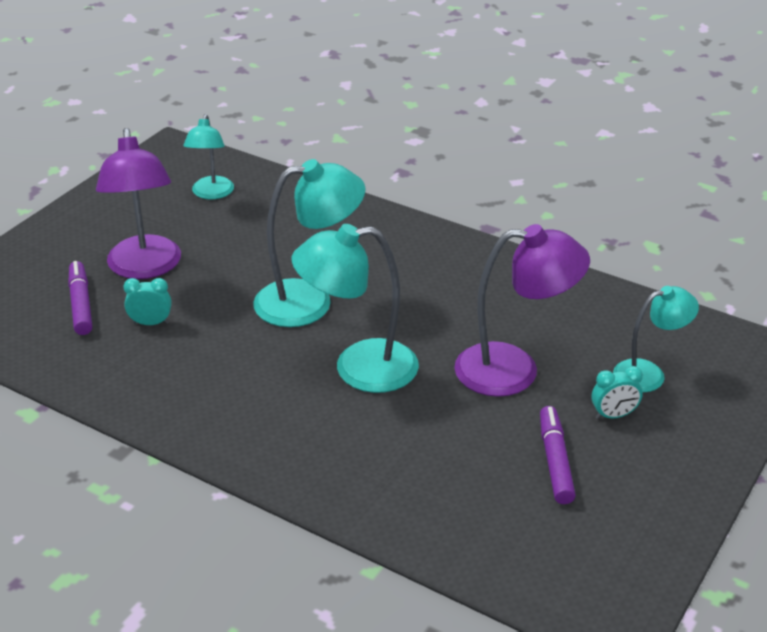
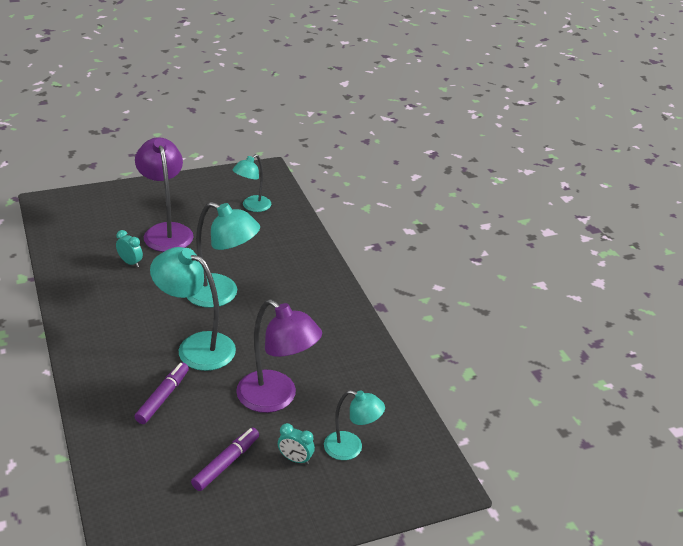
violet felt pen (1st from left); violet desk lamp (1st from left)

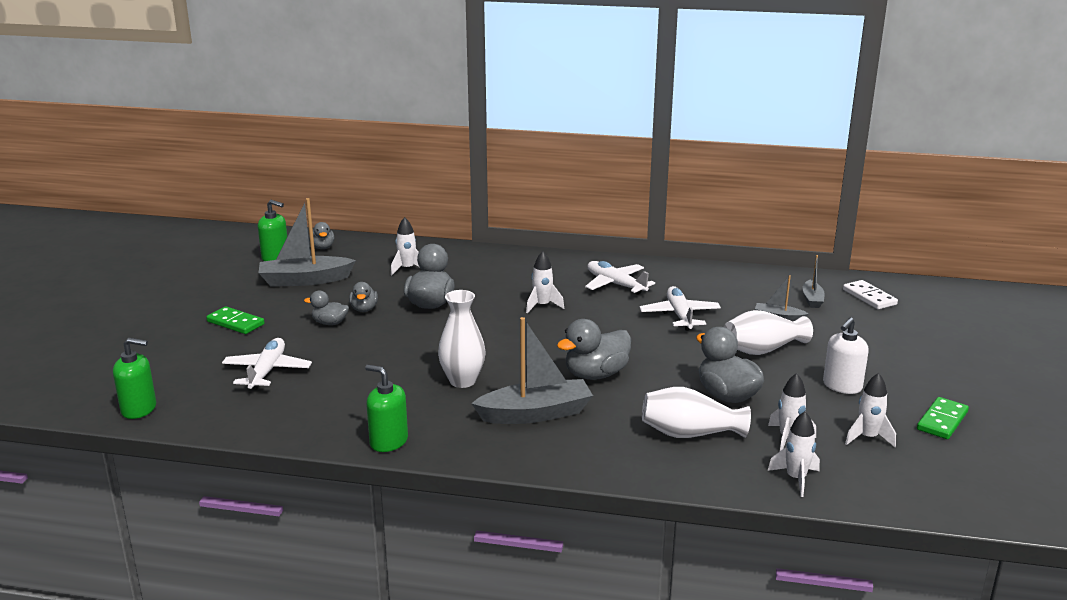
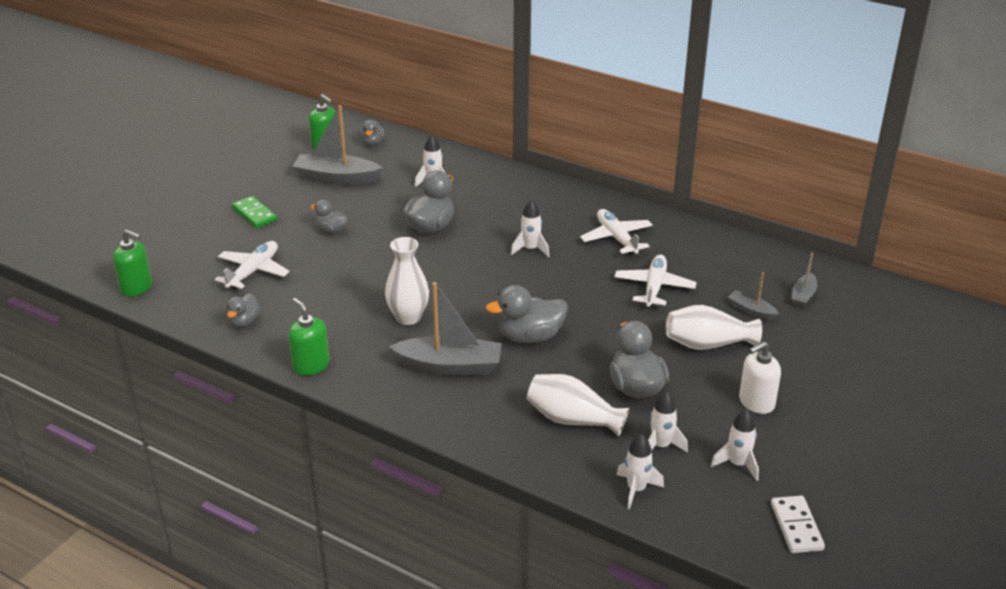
grey toy duck (1st from left); white domino piece; green domino piece (2nd from left in the first image)

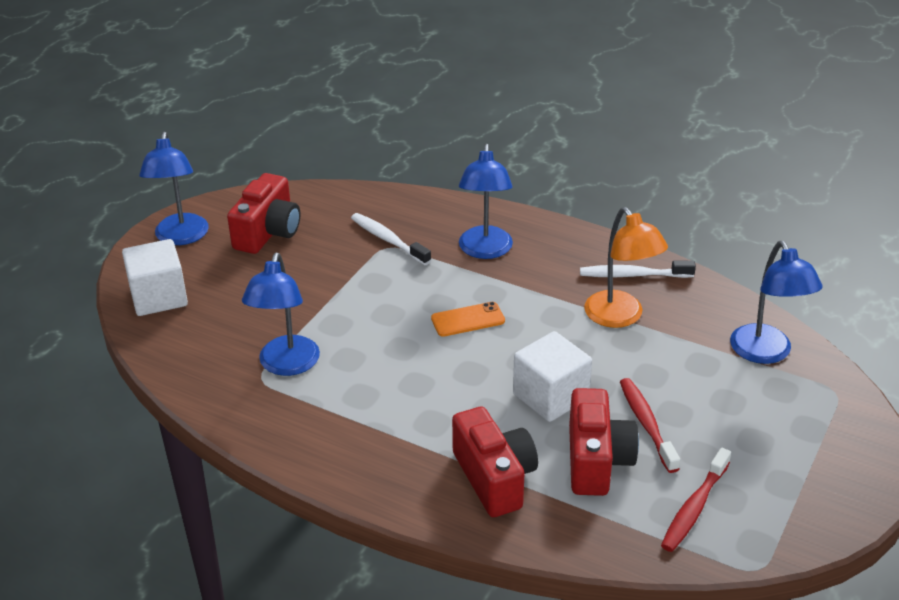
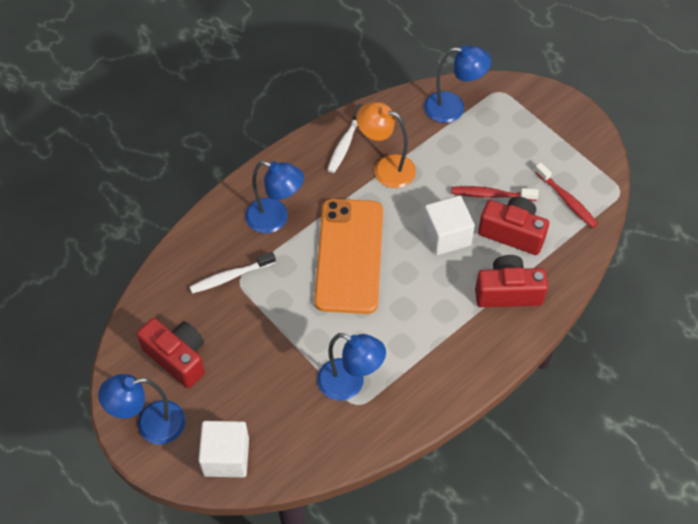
cobalt desk lamp (1st from left); orange-coloured mobile phone; orange-coloured desk lamp

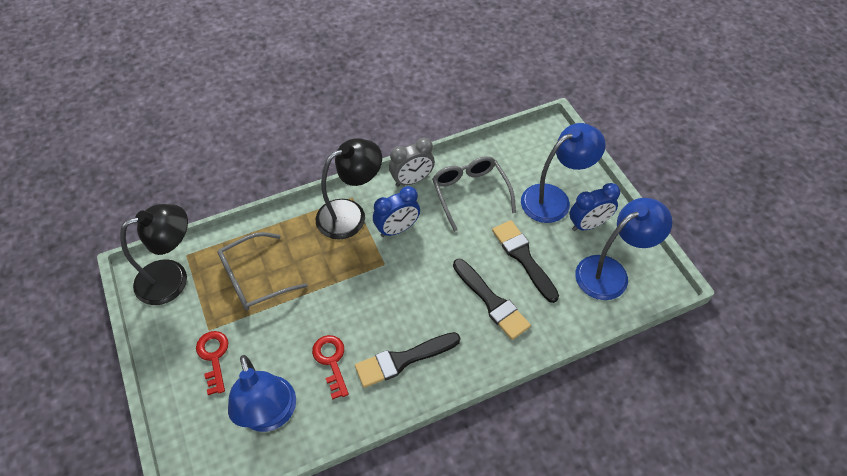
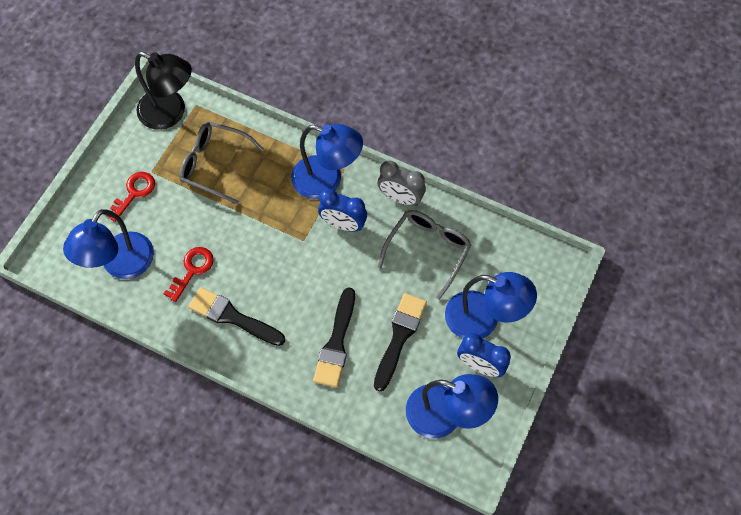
cobalt desk lamp (2nd from left)

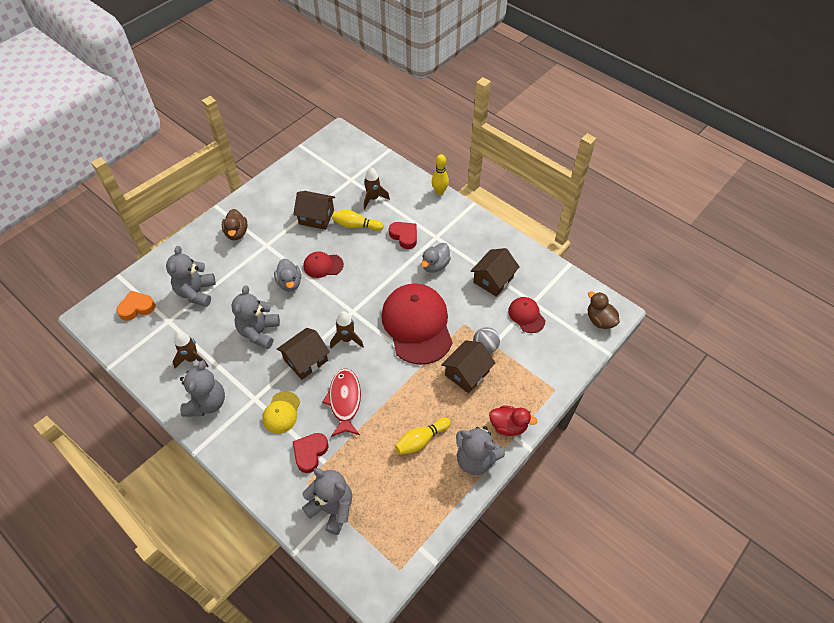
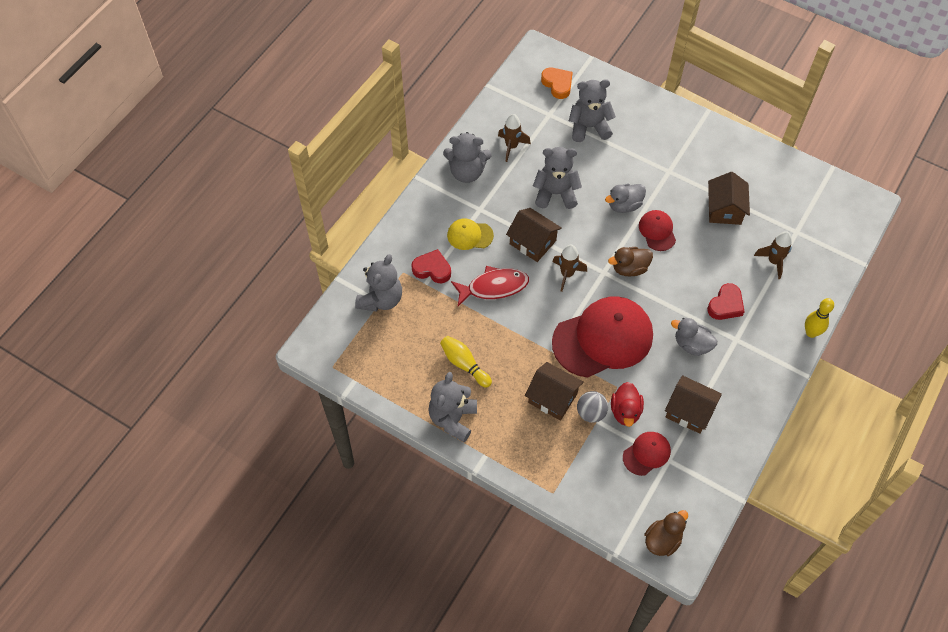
russet toy duck (1st from left); scarlet toy duck; bright yellow bowling pin (1st from left in the first image)

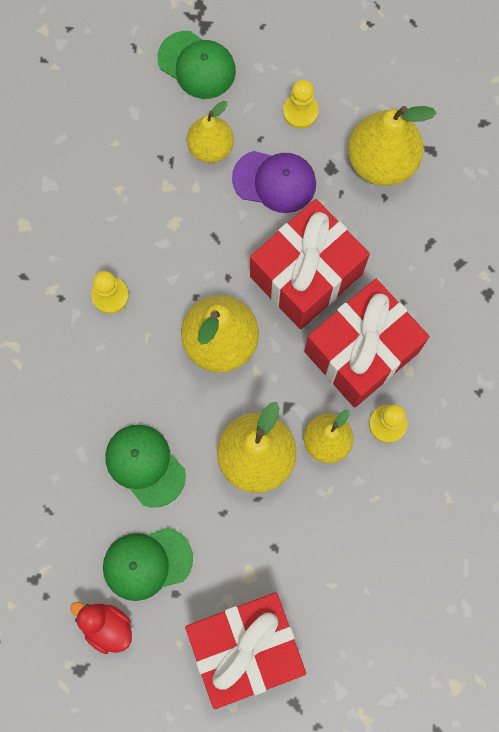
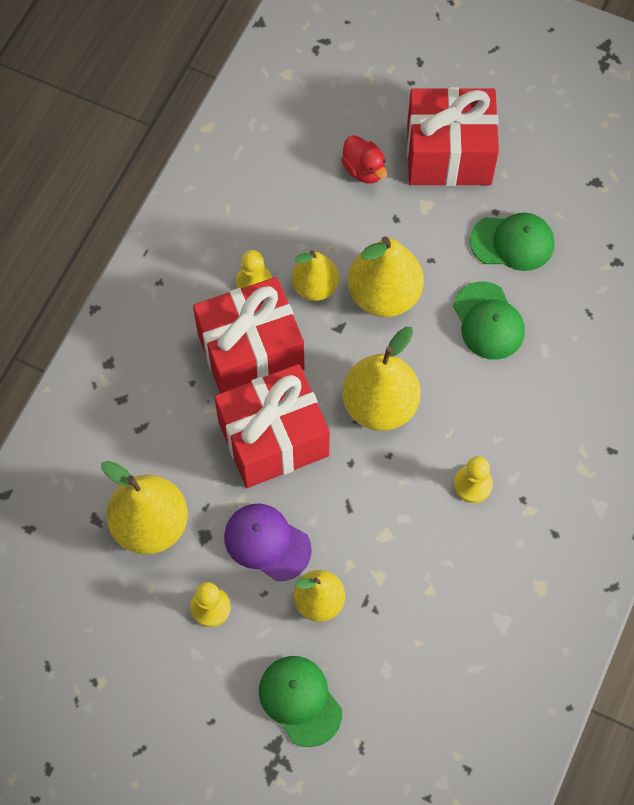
scarlet toy duck

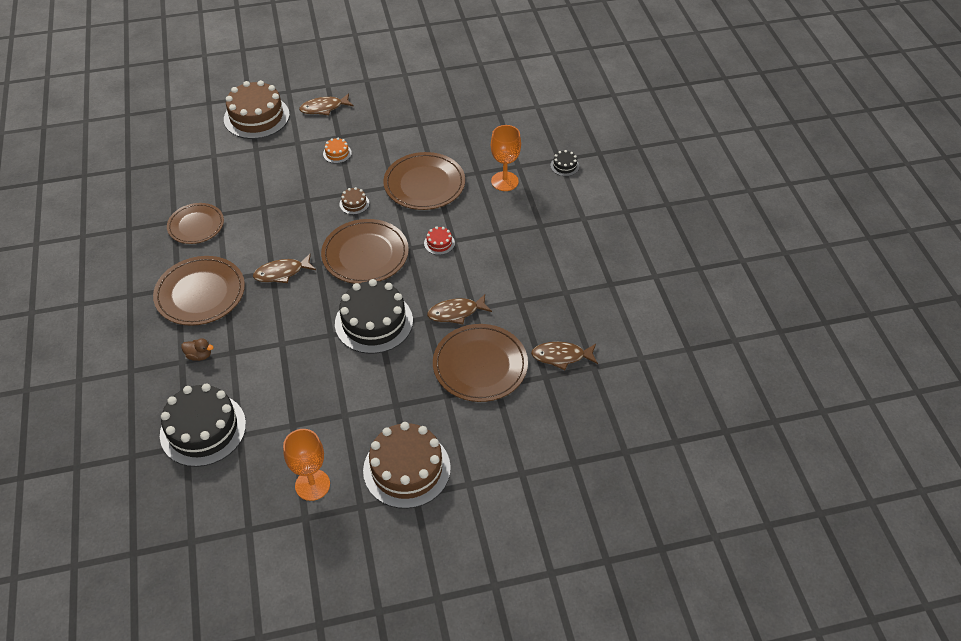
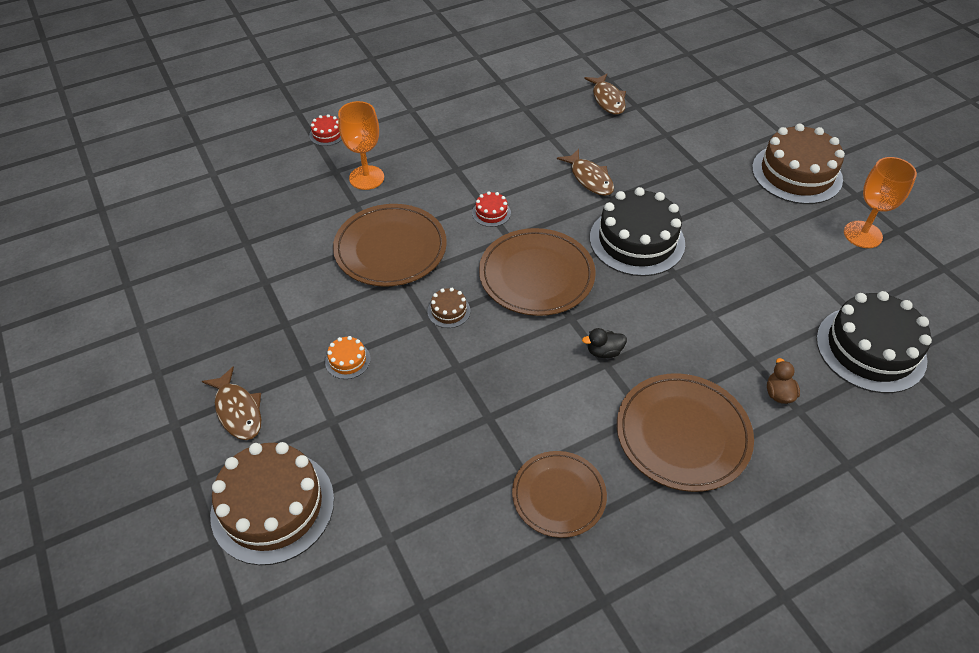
scarlet gateau (1st from left); black toy duck; russet flat dish (5th from left in the first image)

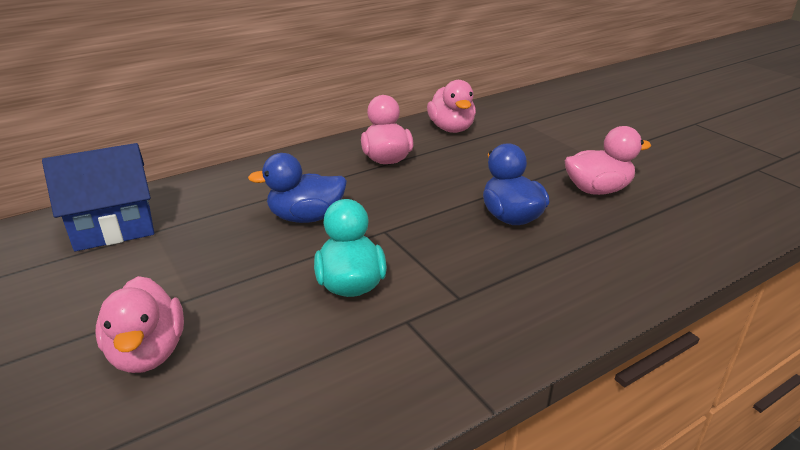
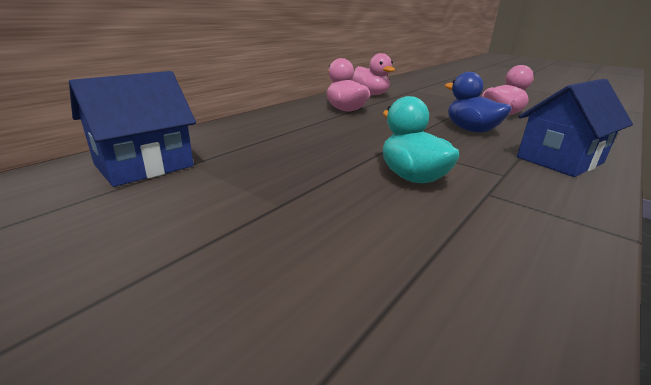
cobalt toy house (2nd from left); rose-pink toy duck (1st from left in the first image); cobalt toy duck (1st from left in the first image)

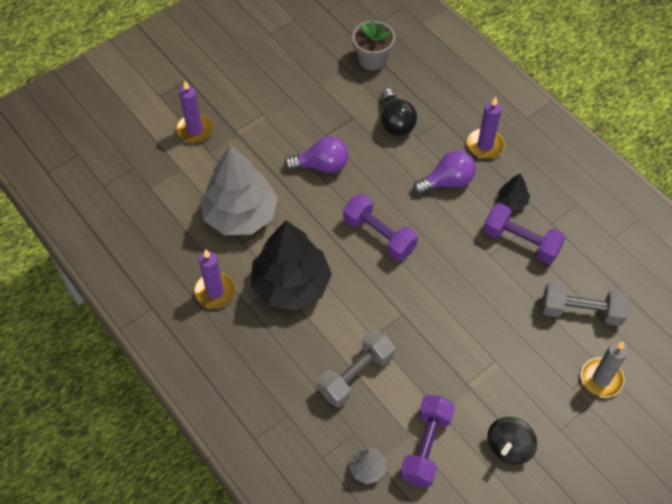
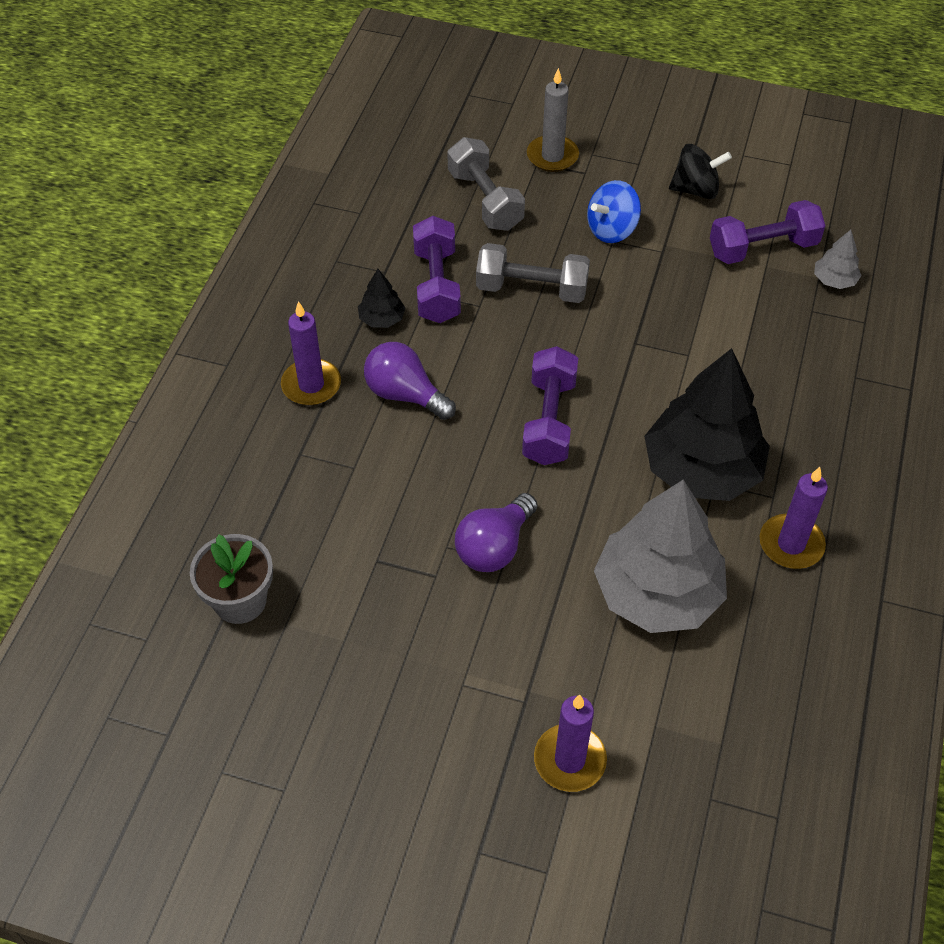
violet lightbulb (2nd from left); grey dumbbell (2nd from left); cobalt whirligig; black lightbulb

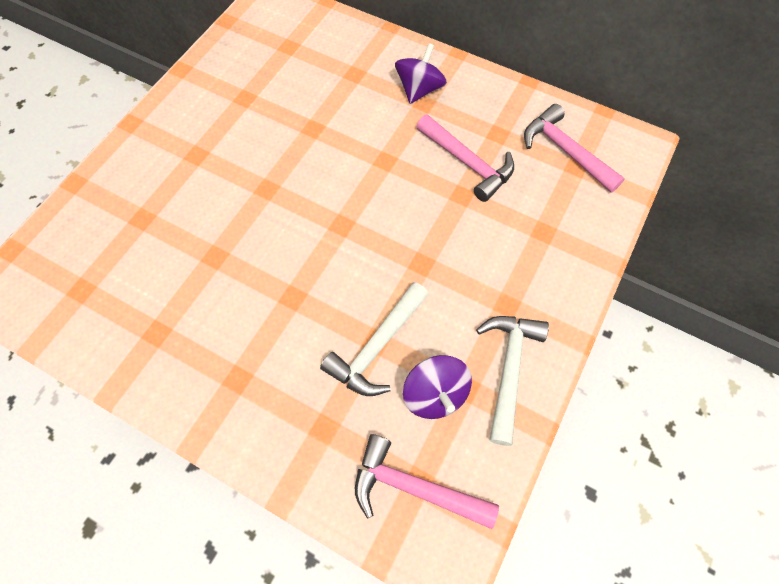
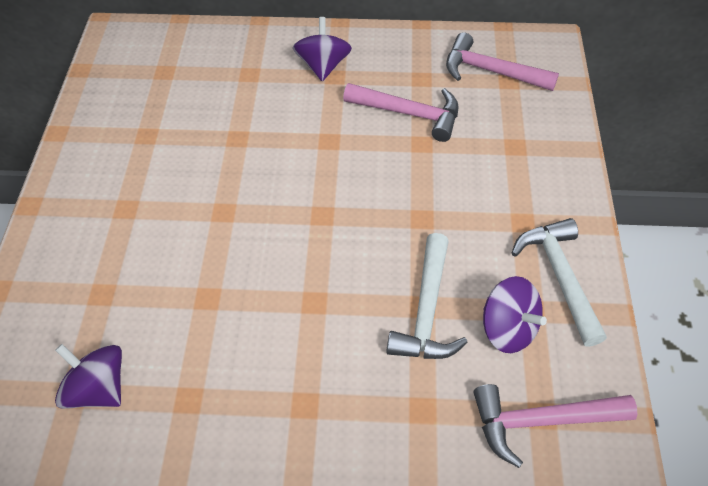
violet whirligig (1st from left)

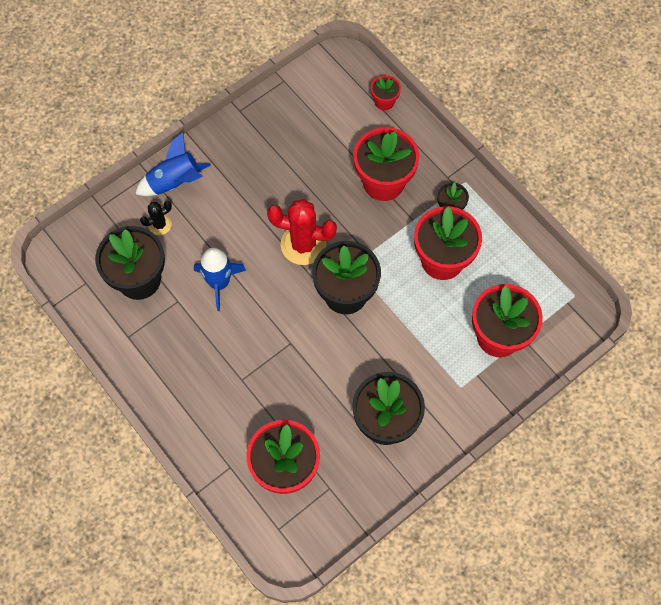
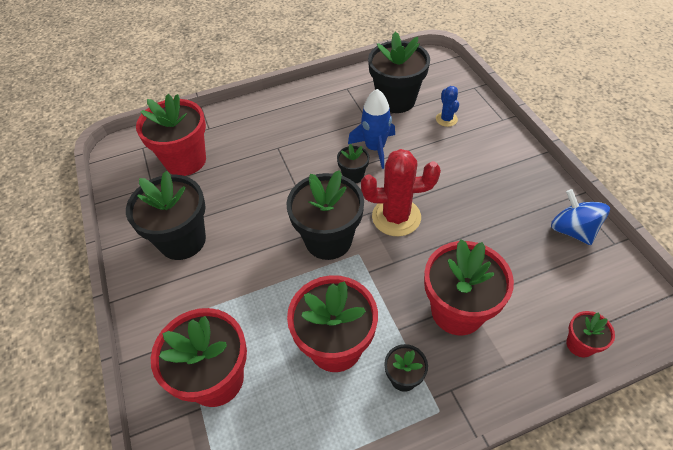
black flower pot (3rd from left); scarlet prickly plant; cobalt prickly plant; cobalt whirligig; cobalt rocket (1st from left in the first image)

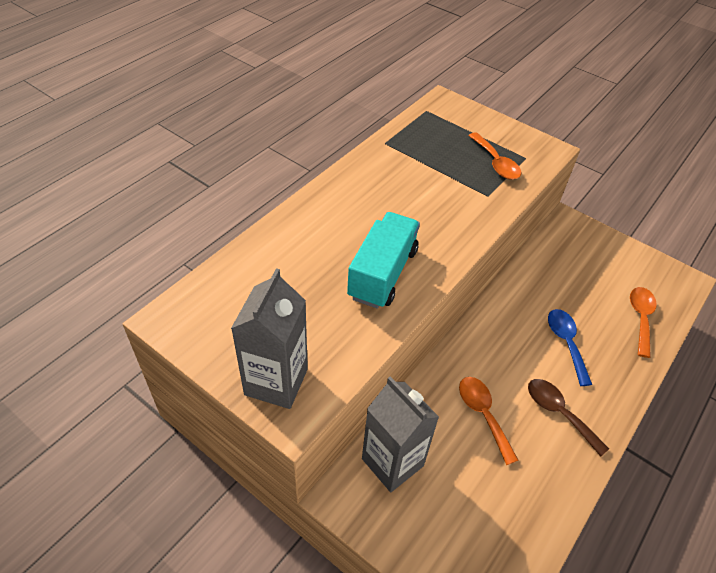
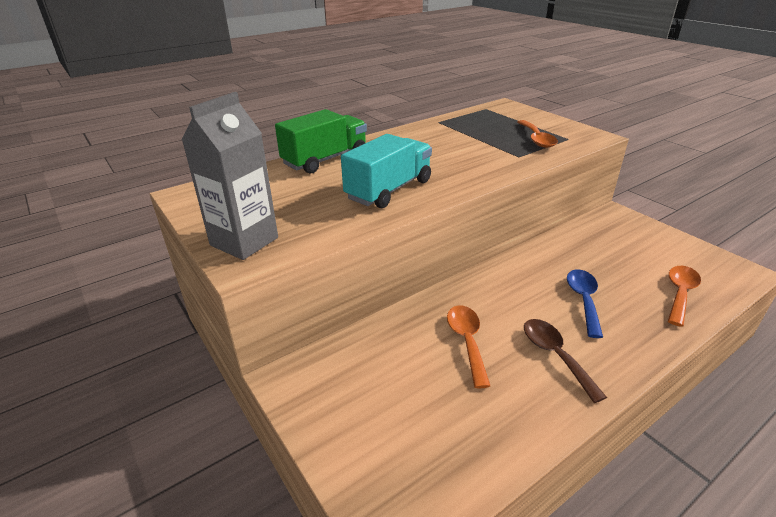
green lorry; grey juice carton (2nd from left in the first image)

